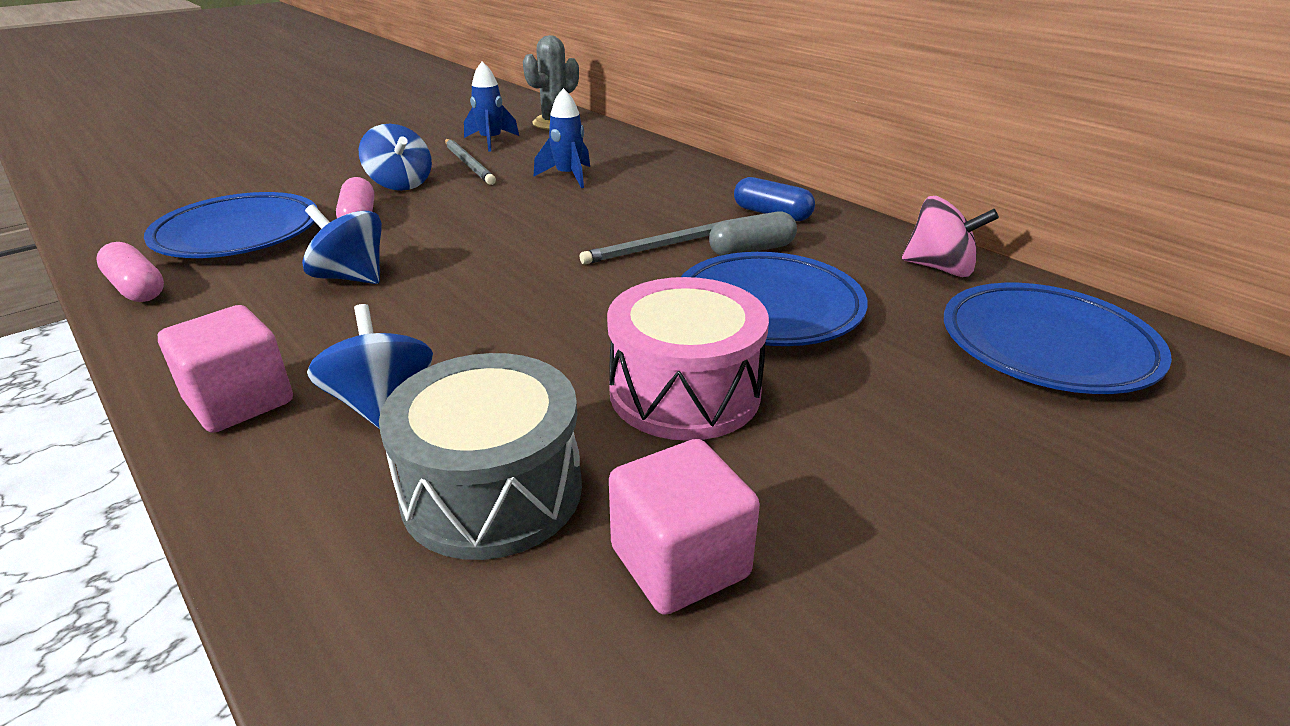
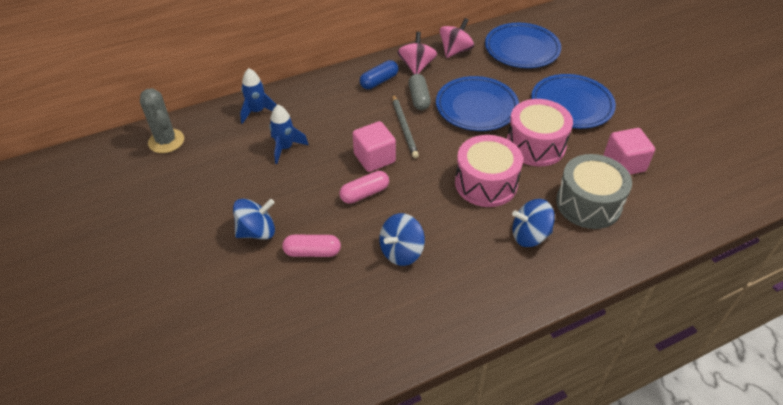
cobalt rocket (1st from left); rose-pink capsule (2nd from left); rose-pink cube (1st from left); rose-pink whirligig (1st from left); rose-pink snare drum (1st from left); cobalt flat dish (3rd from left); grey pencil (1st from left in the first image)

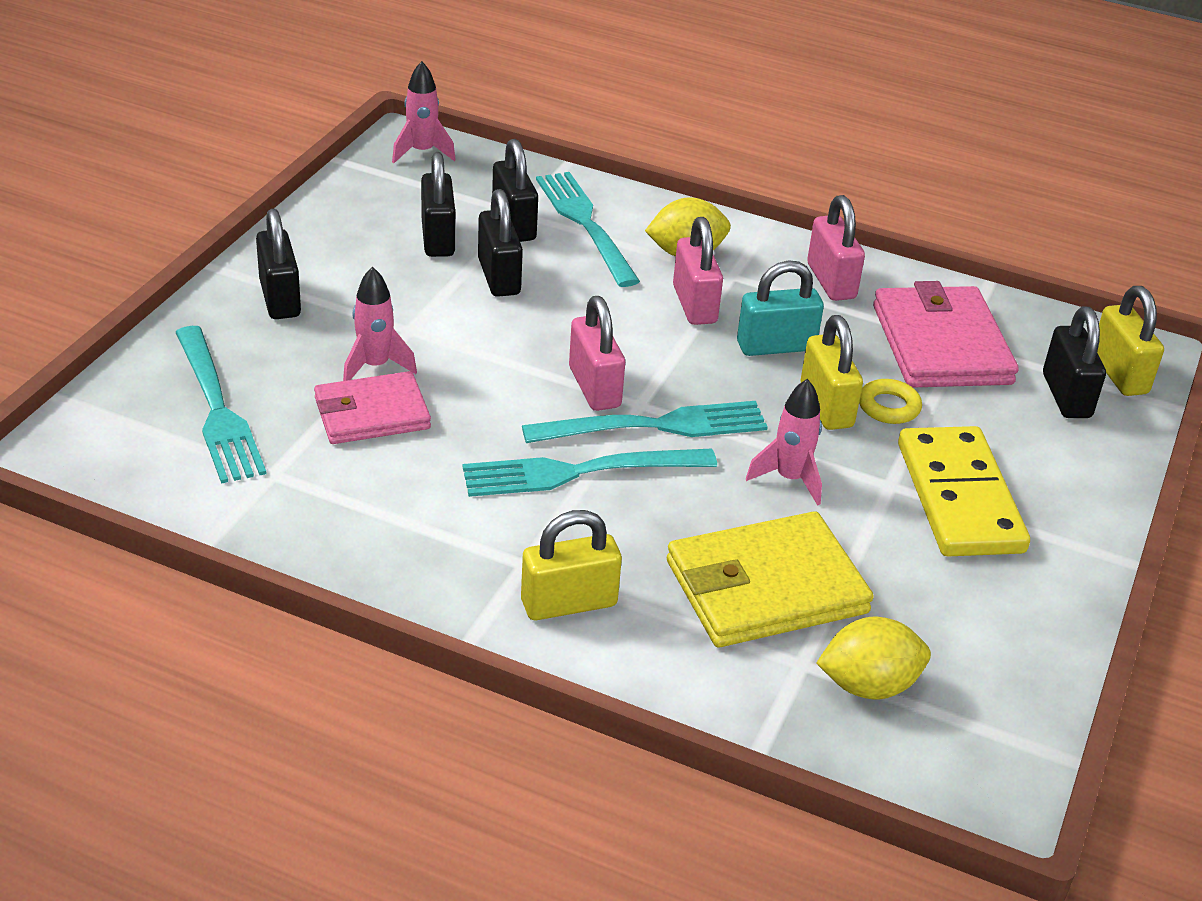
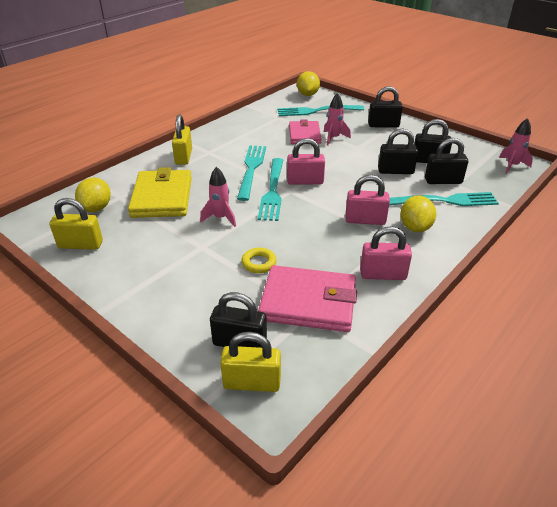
bright yellow lock (1st from left); bright yellow lemon (2nd from left); aqua lock; bright yellow domino piece

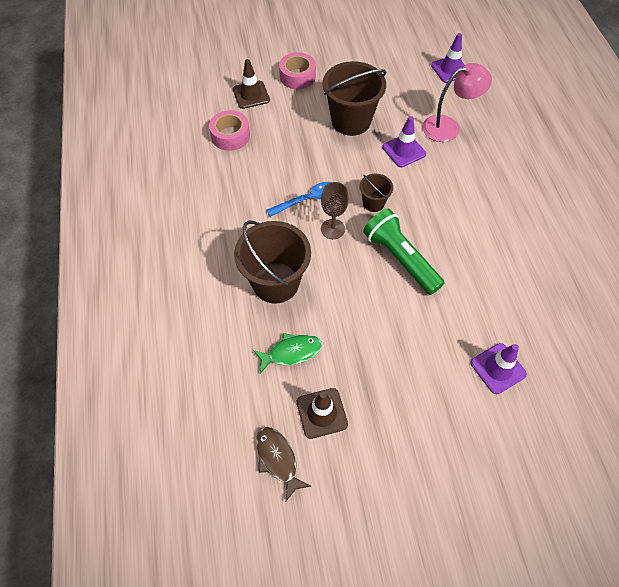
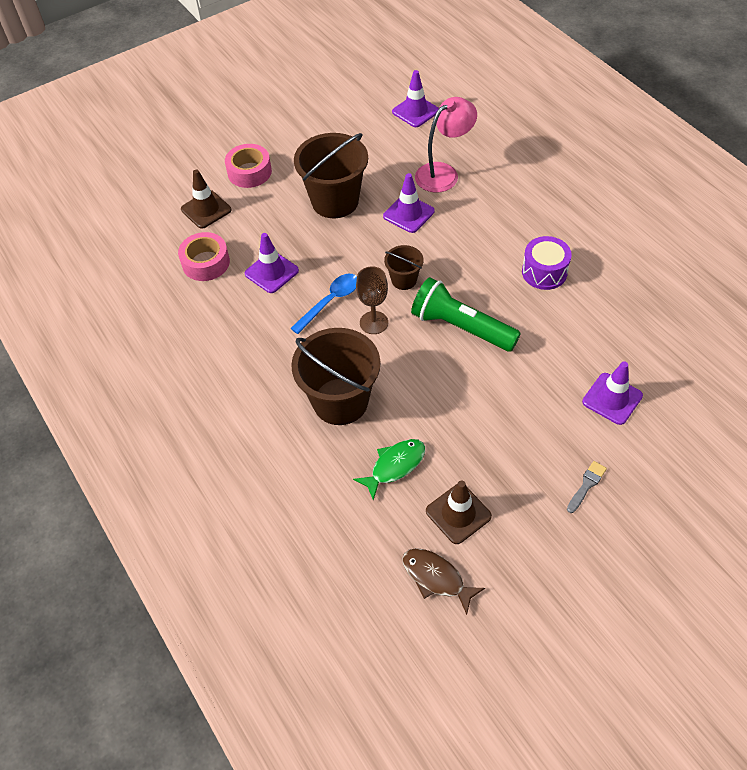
violet safety cone (1st from left); violet snare drum; grey paintbrush

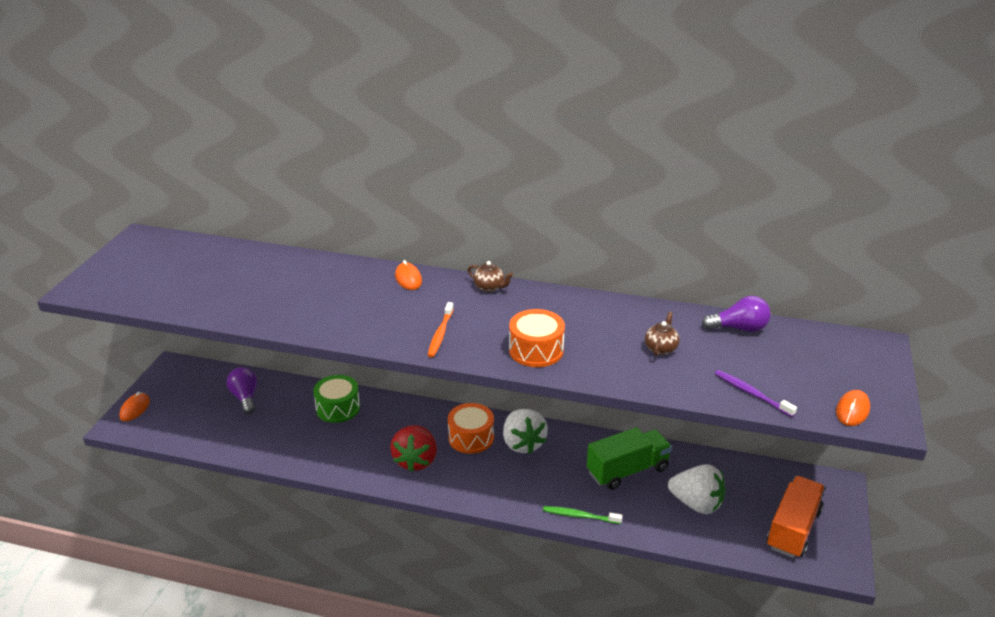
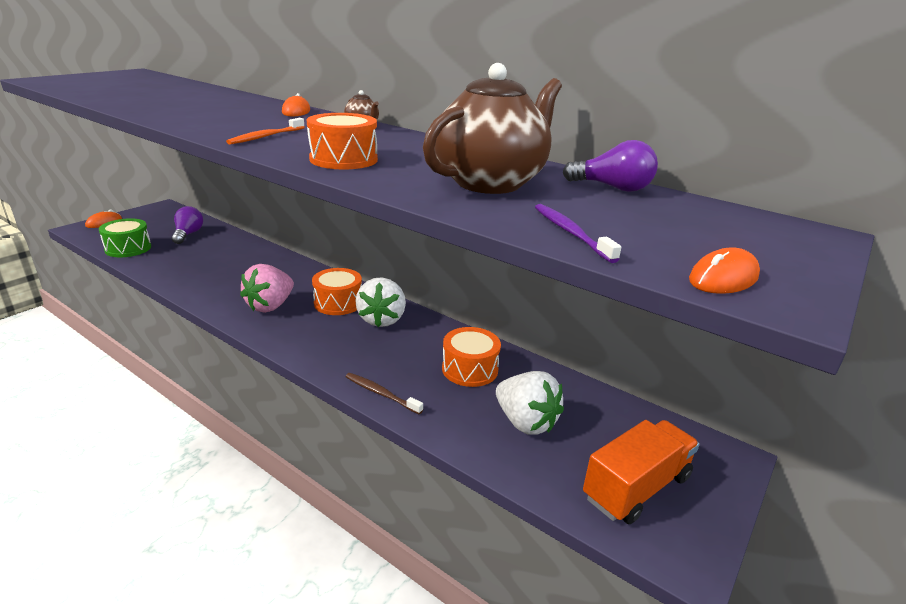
green snare drum; rose-pink strawberry; russet tooth brush; russet teapot (2nd from left); orange-coloured snare drum (3rd from left)

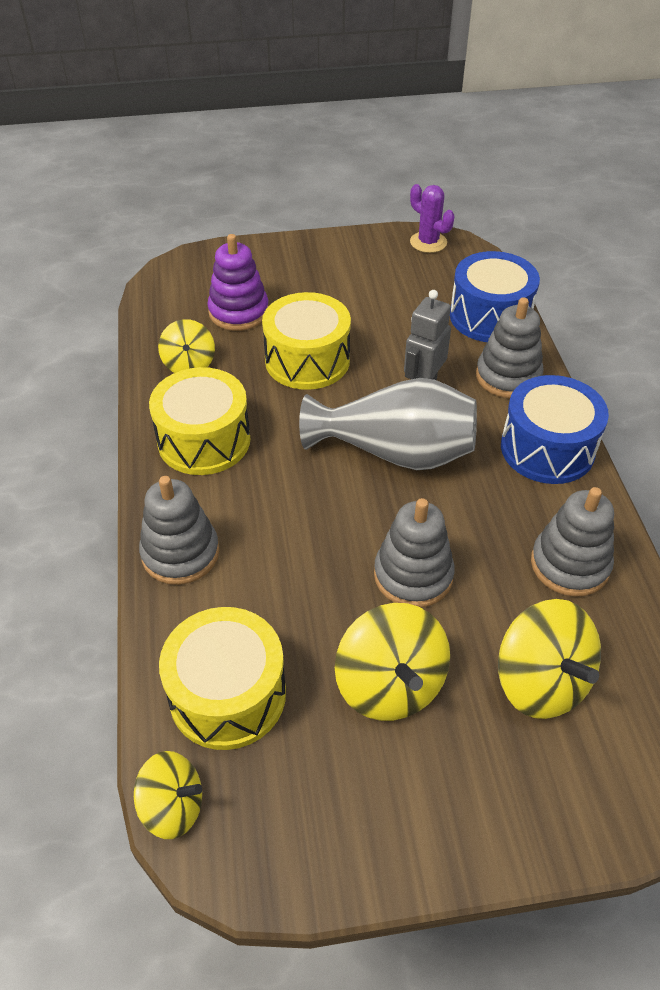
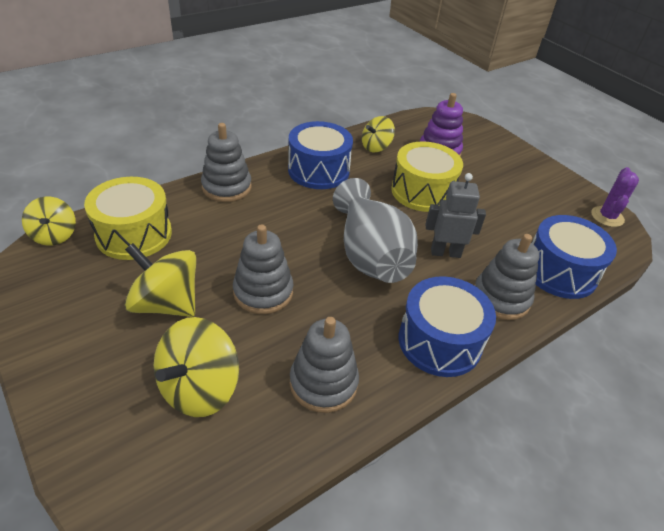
bright yellow whirligig (2nd from left); cobalt snare drum (1st from left)

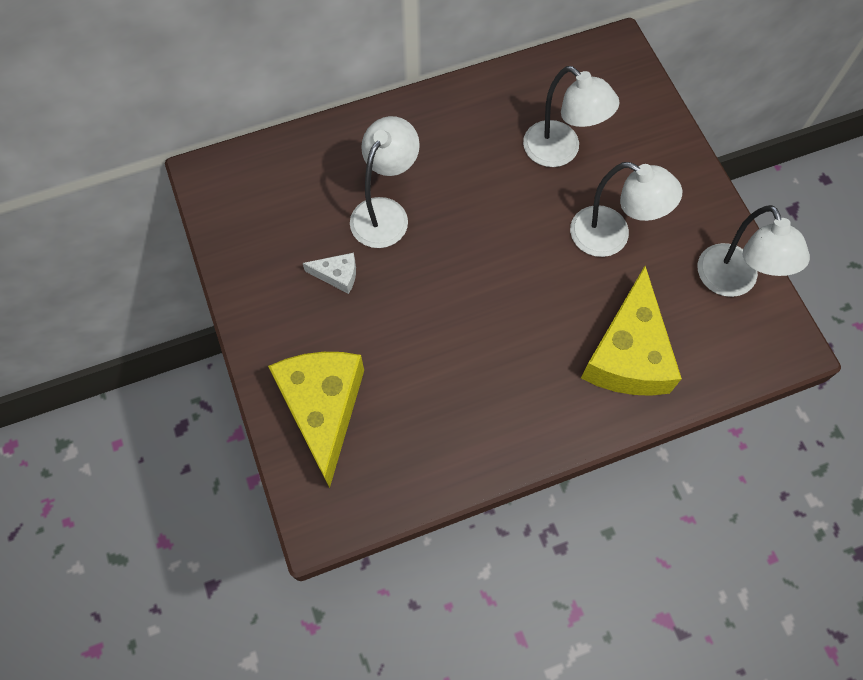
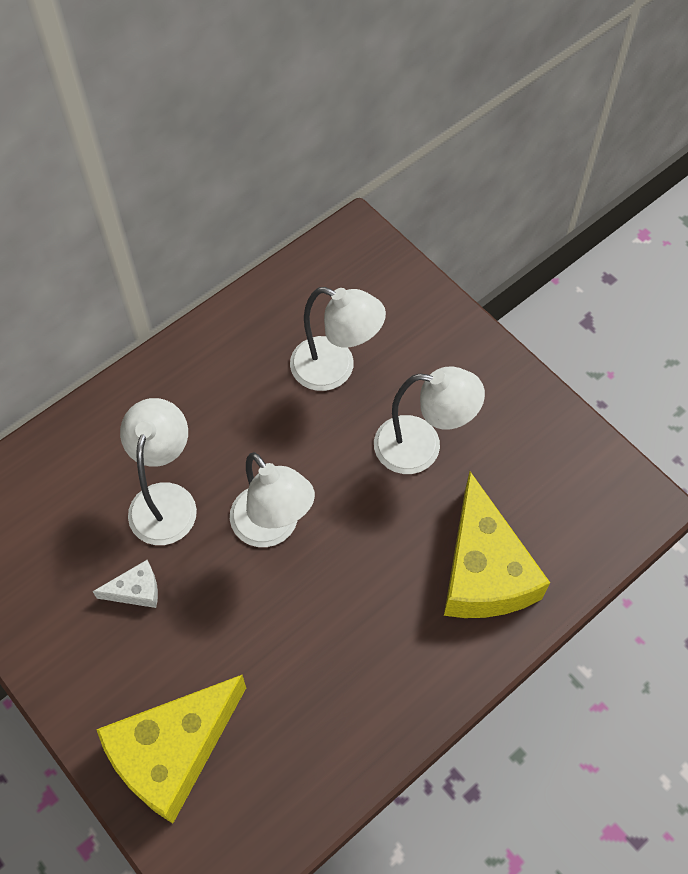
bright yellow cheese (1st from left); white desk lamp (2nd from left)

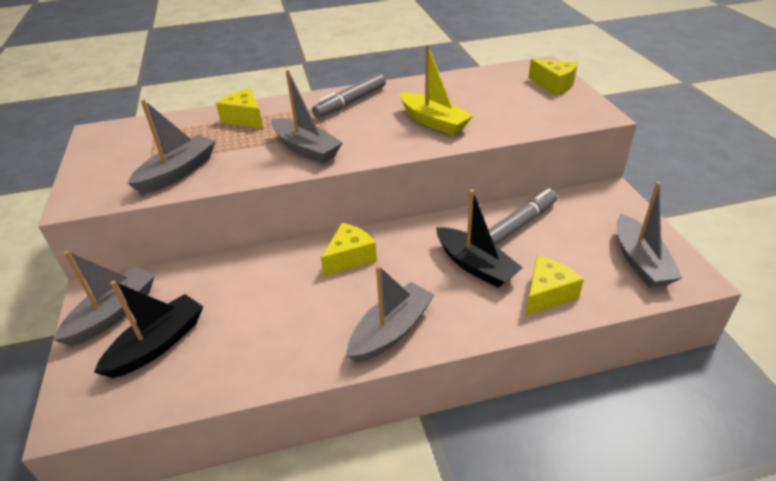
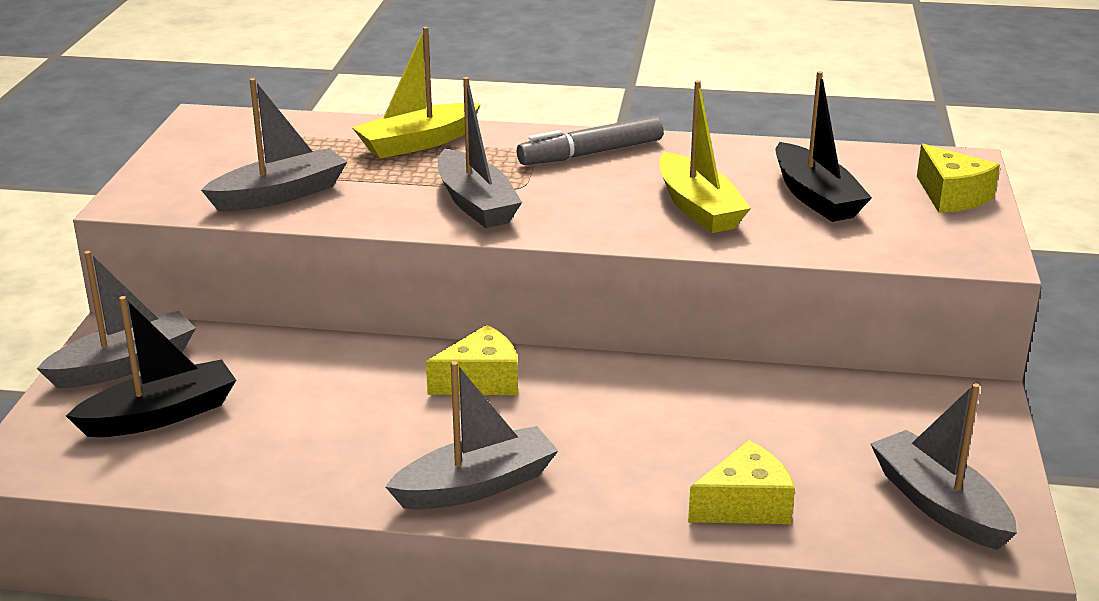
bright yellow sailboat (1st from left); black sailboat (2nd from left); grey sailboat (5th from left); grey felt pen (2nd from left in the first image)

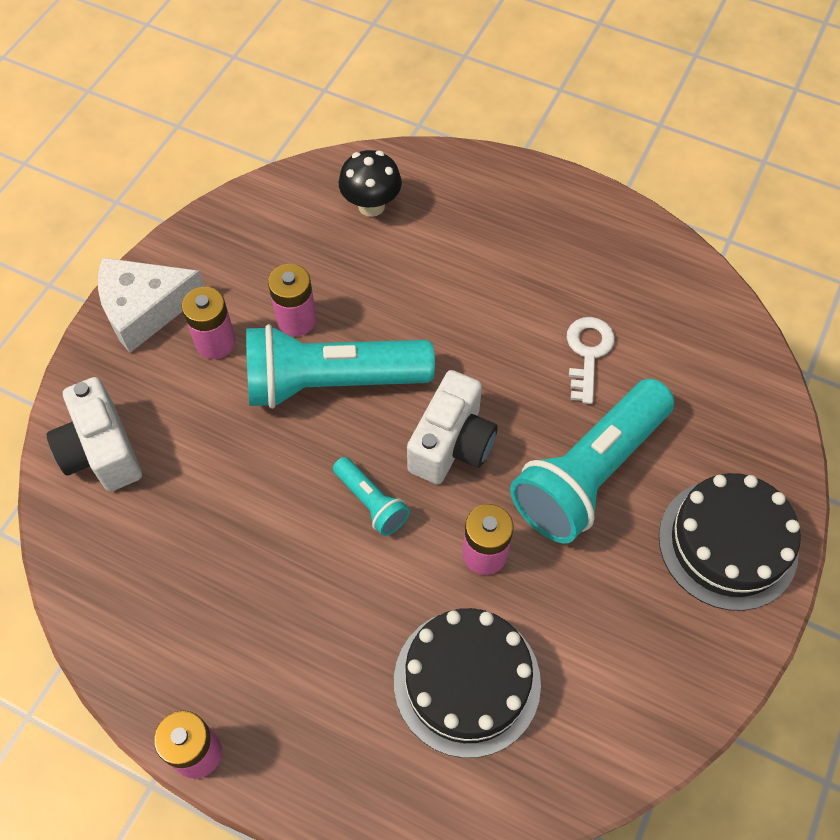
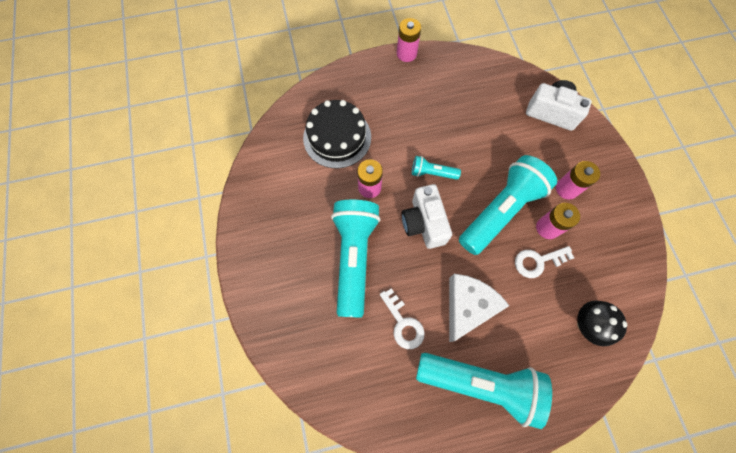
aqua pocket torch (3rd from left); white cheese; white latchkey (2nd from left); black gateau (2nd from left in the first image)

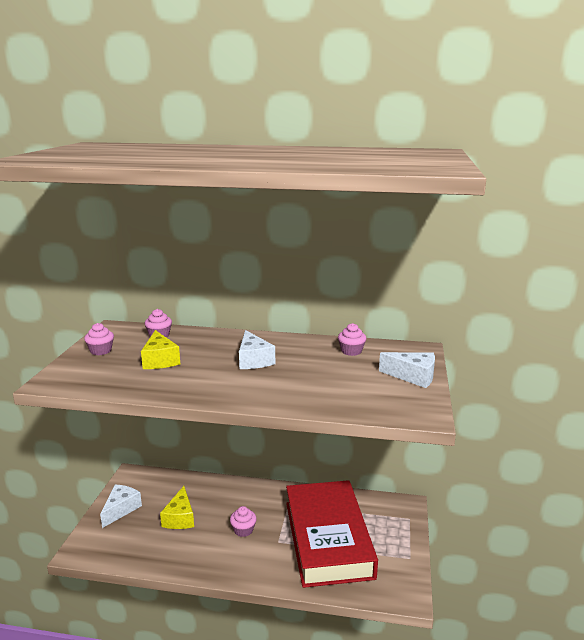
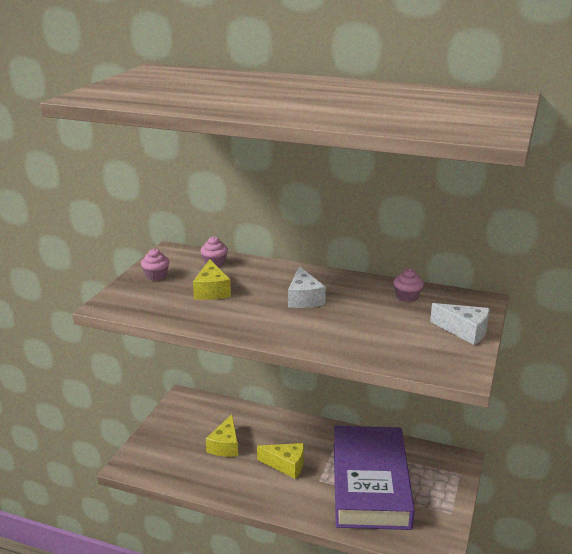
bright yellow cheese (3rd from left); violet hardcover; white cheese (1st from left in the first image)

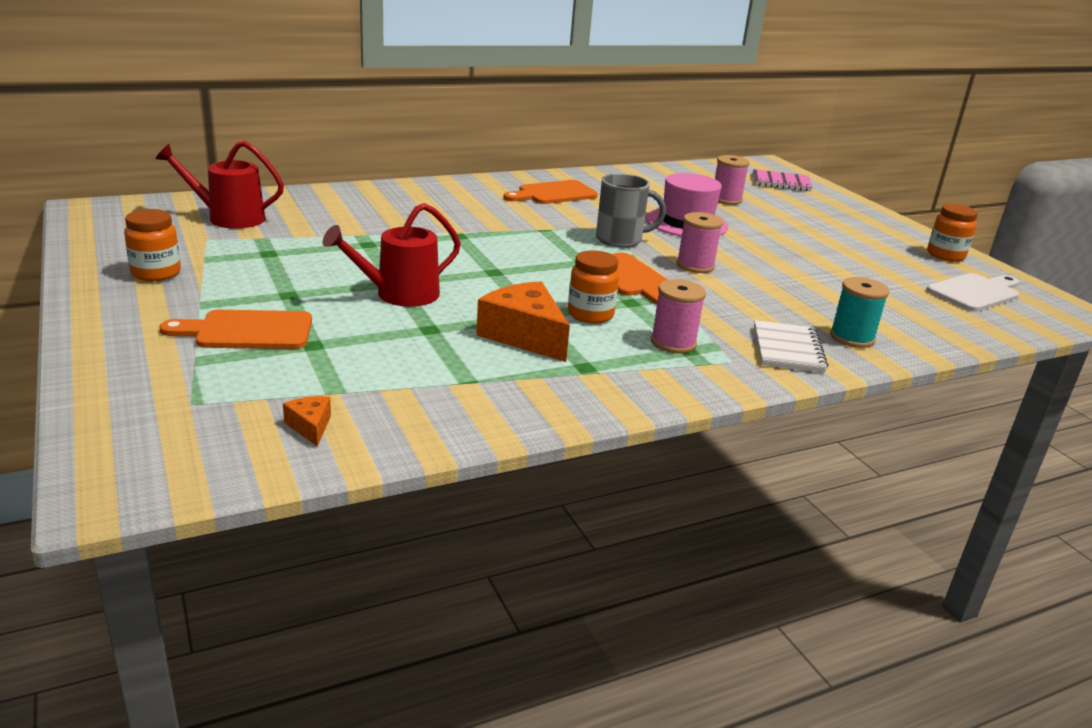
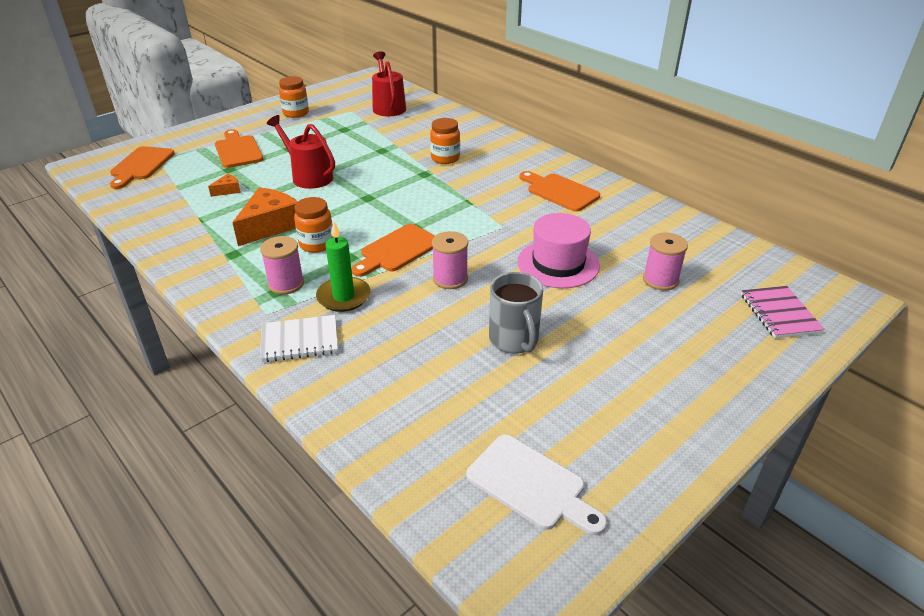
orange-coloured chopping board (1st from left); orange-coloured cheese (1st from left); green candle; orange-coloured jar (3rd from left); grey mug; aqua bobbin

